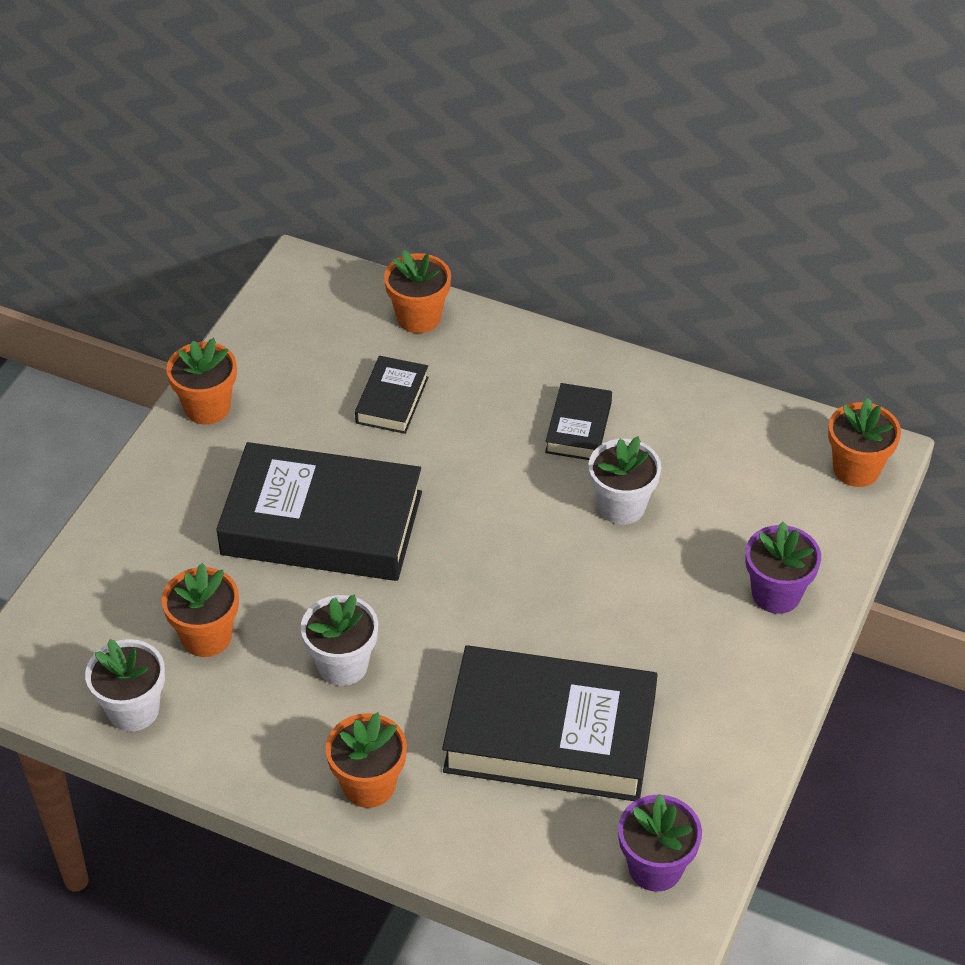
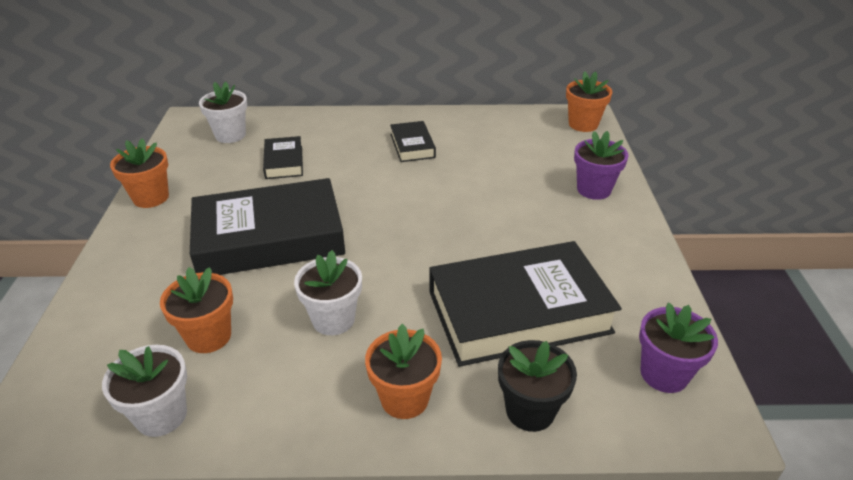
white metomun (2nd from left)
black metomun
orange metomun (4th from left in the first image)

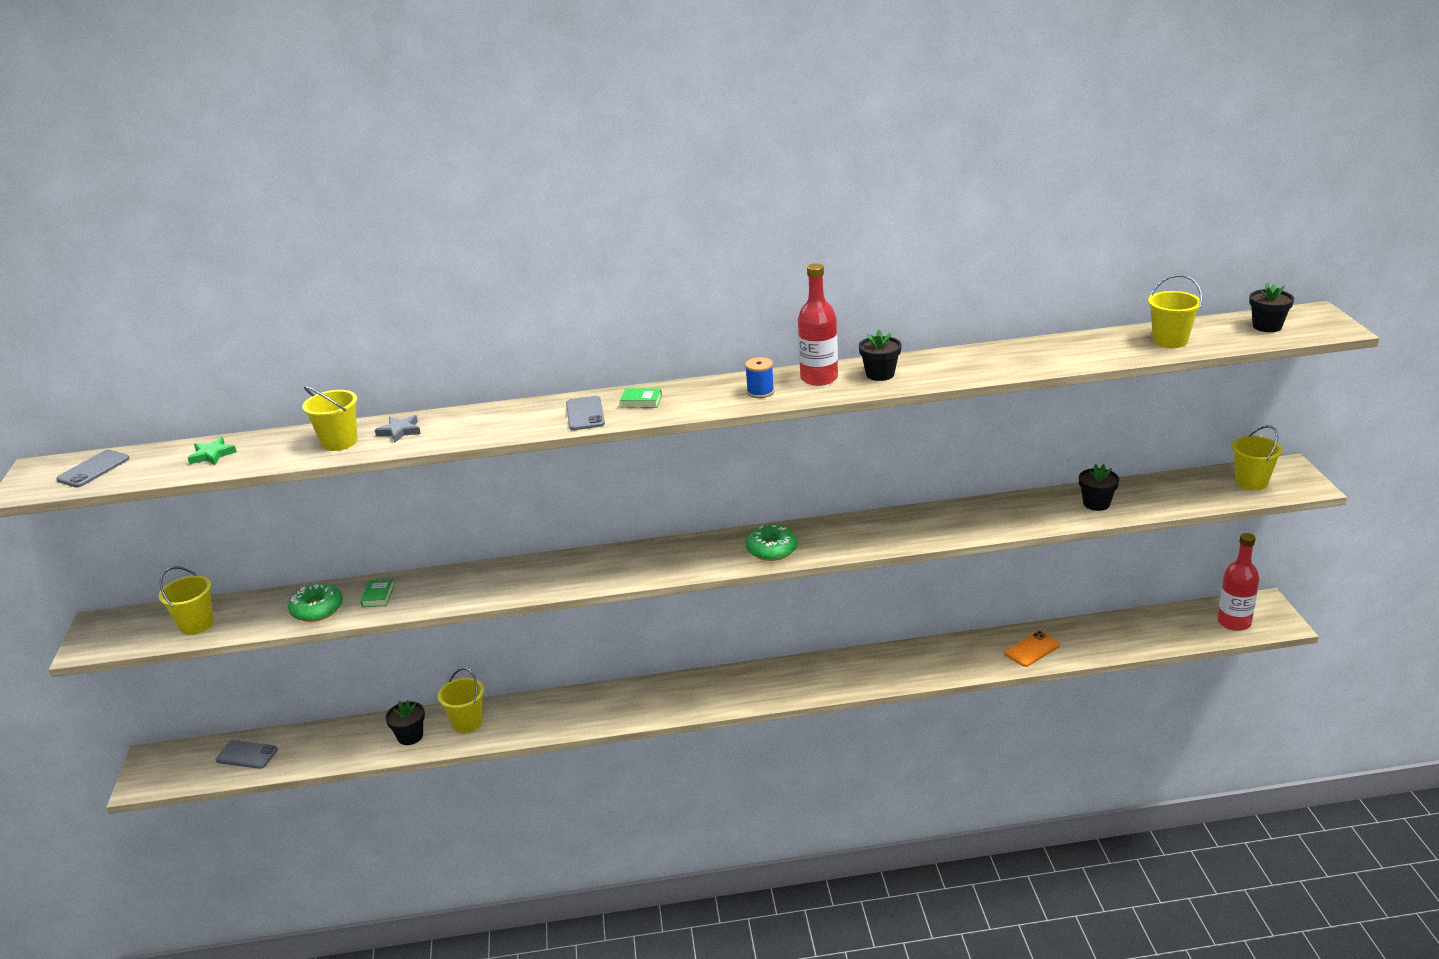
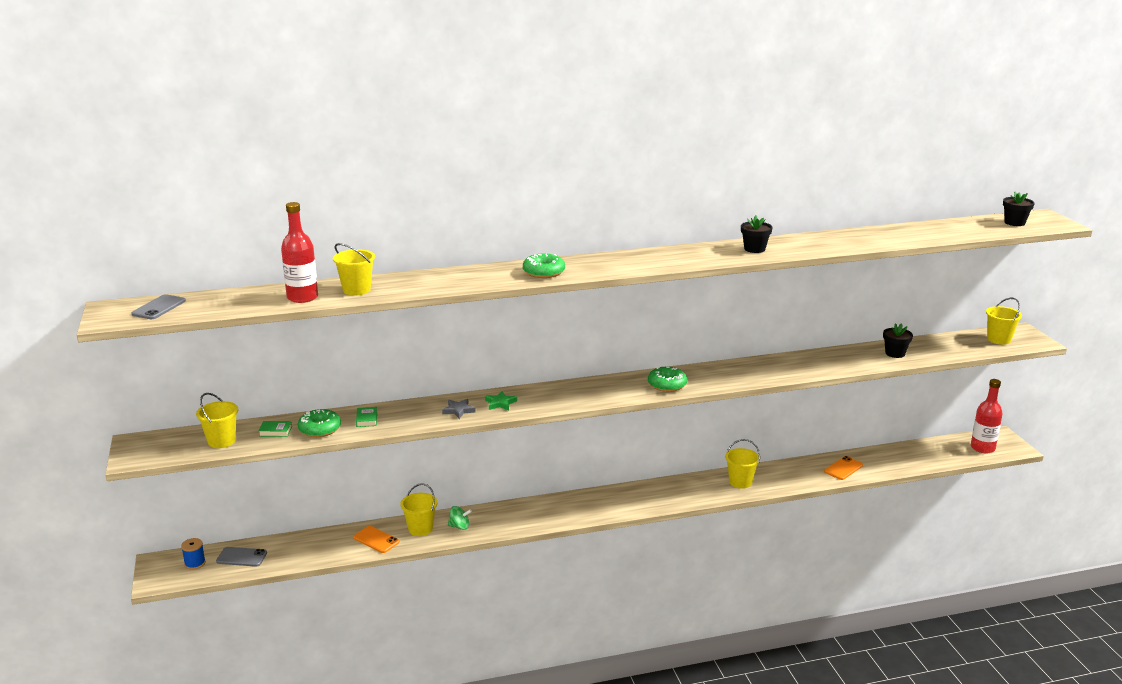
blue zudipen
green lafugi (1st from left)
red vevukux (1st from left)
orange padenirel (1st from left)
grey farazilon
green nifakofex
green farazilon
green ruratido (2nd from left)
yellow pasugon (4th from left)

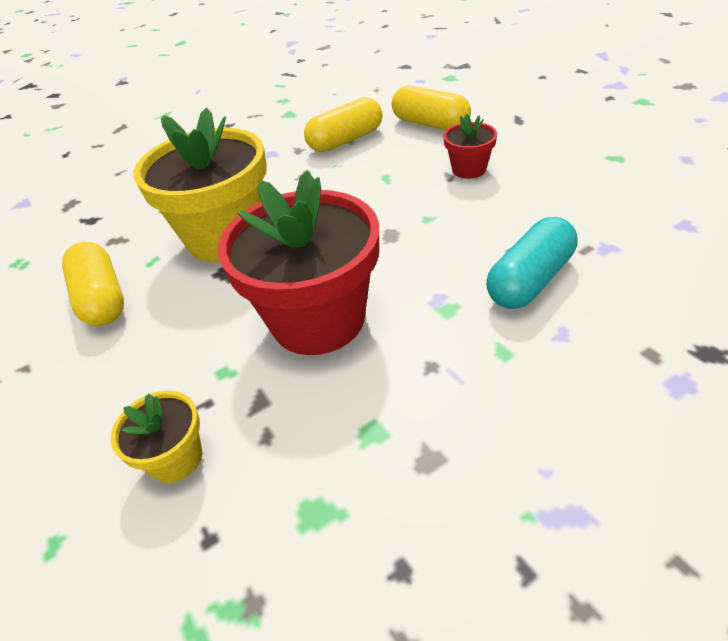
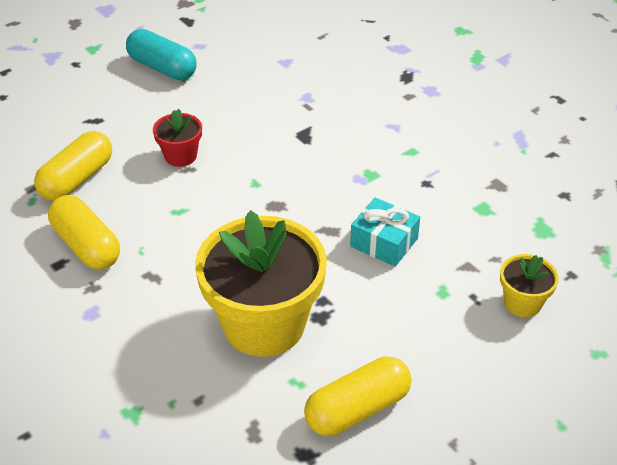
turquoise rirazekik
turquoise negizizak

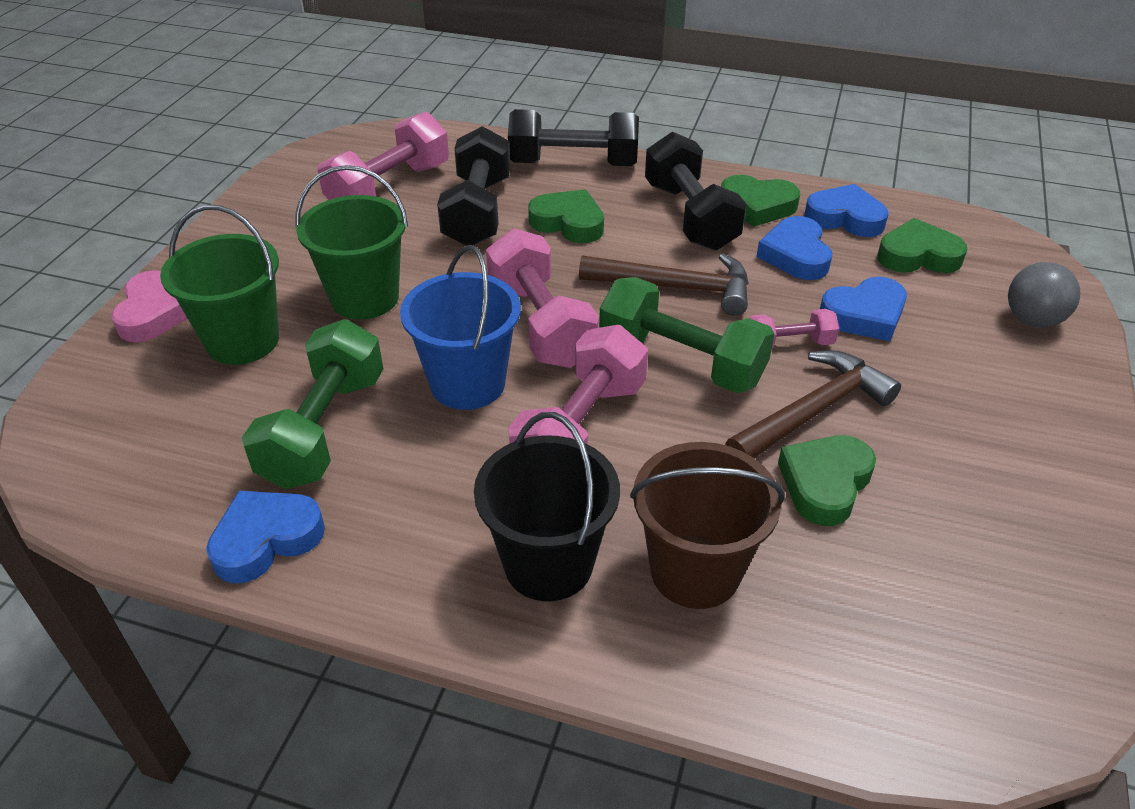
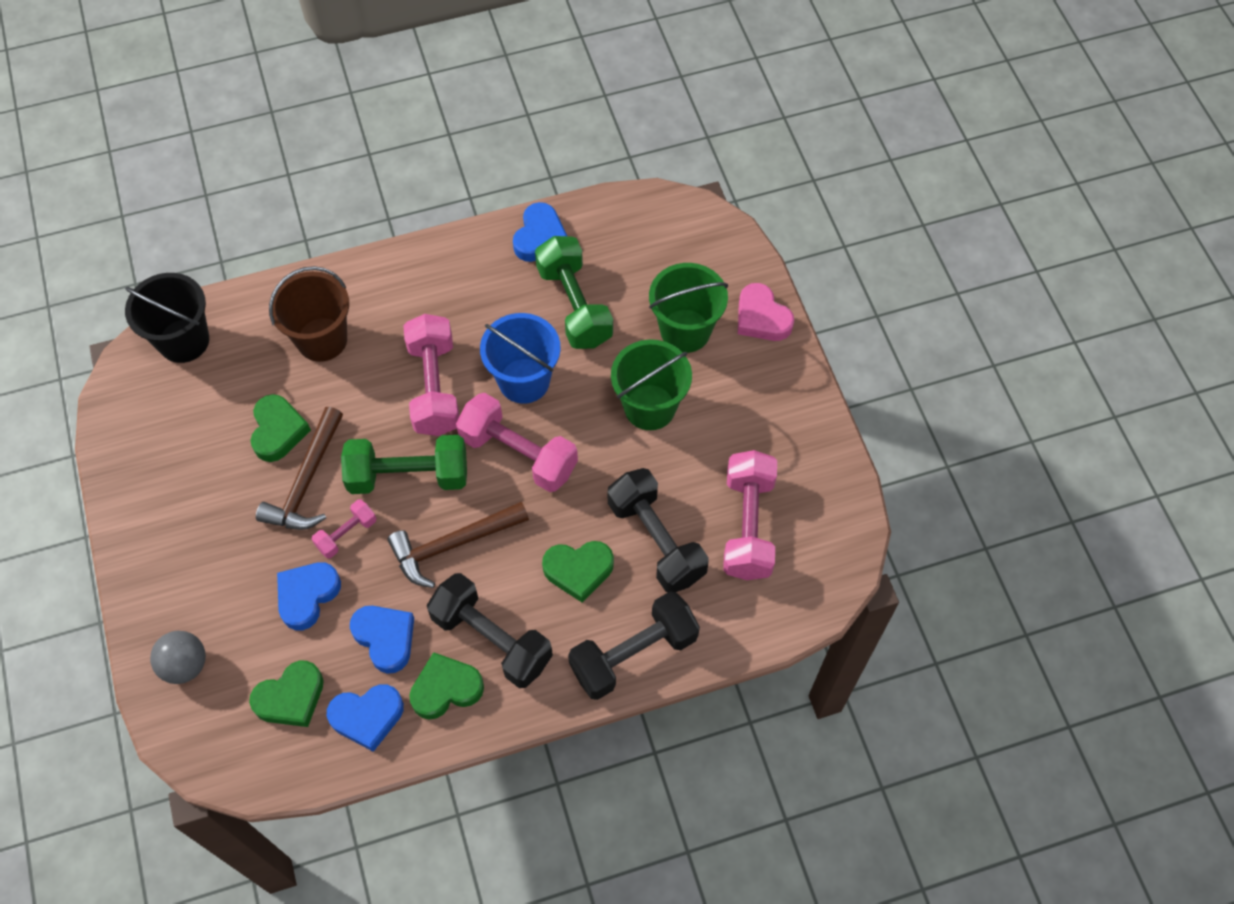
black pasugon

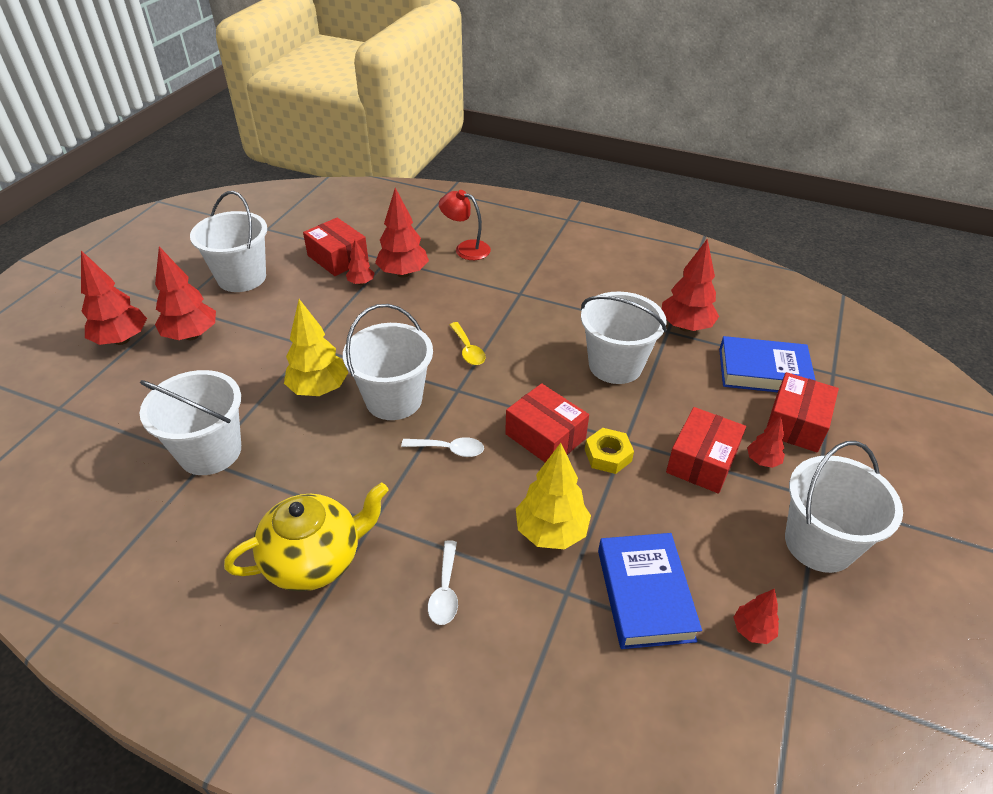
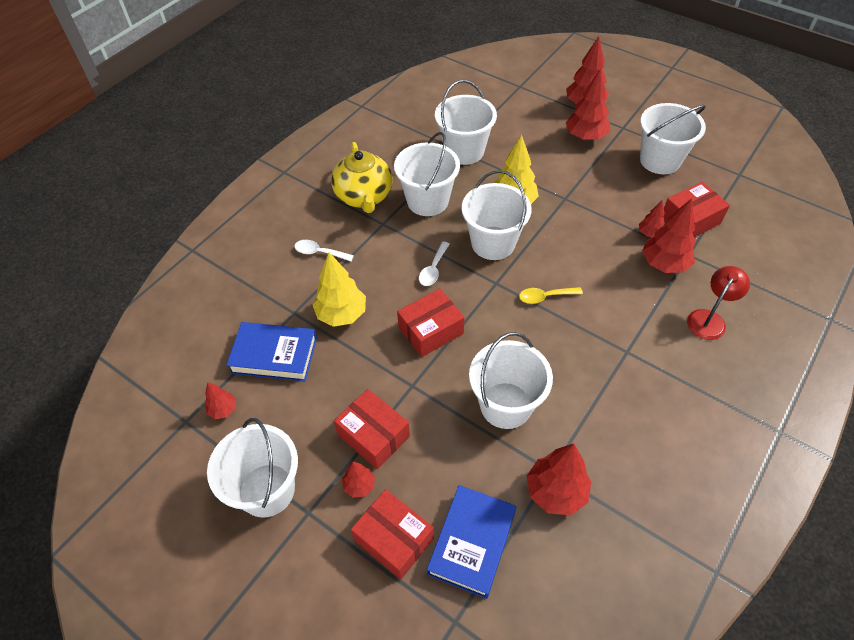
white pasugon (2nd from left)
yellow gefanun

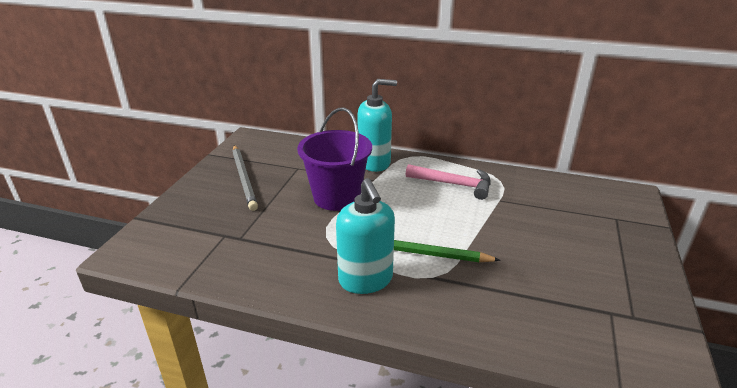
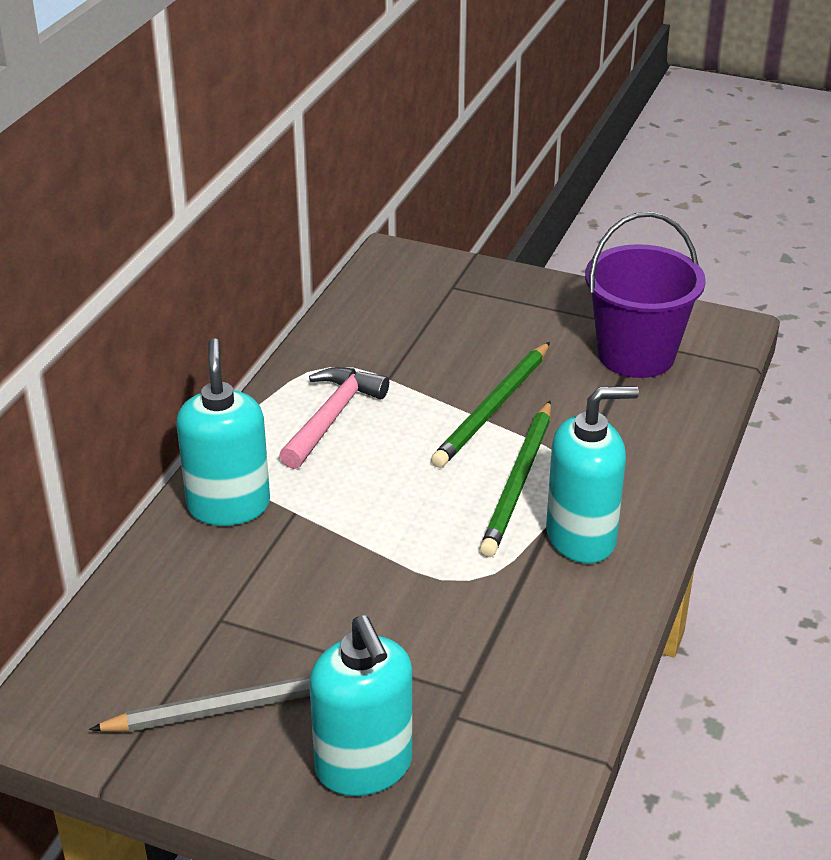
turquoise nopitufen (2nd from left)
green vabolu (1st from left)
purple pasugon

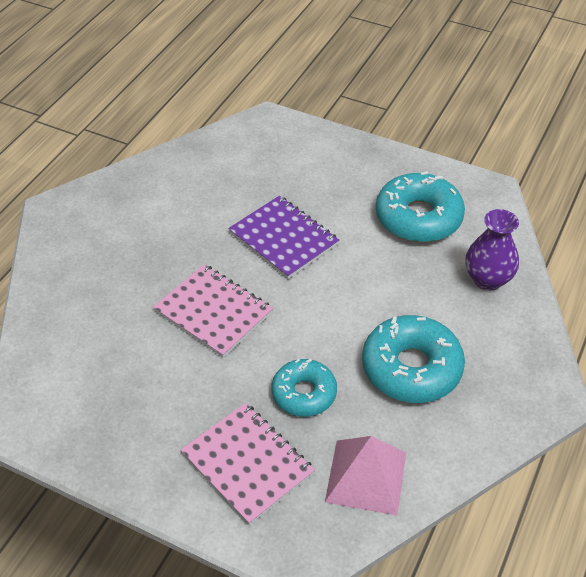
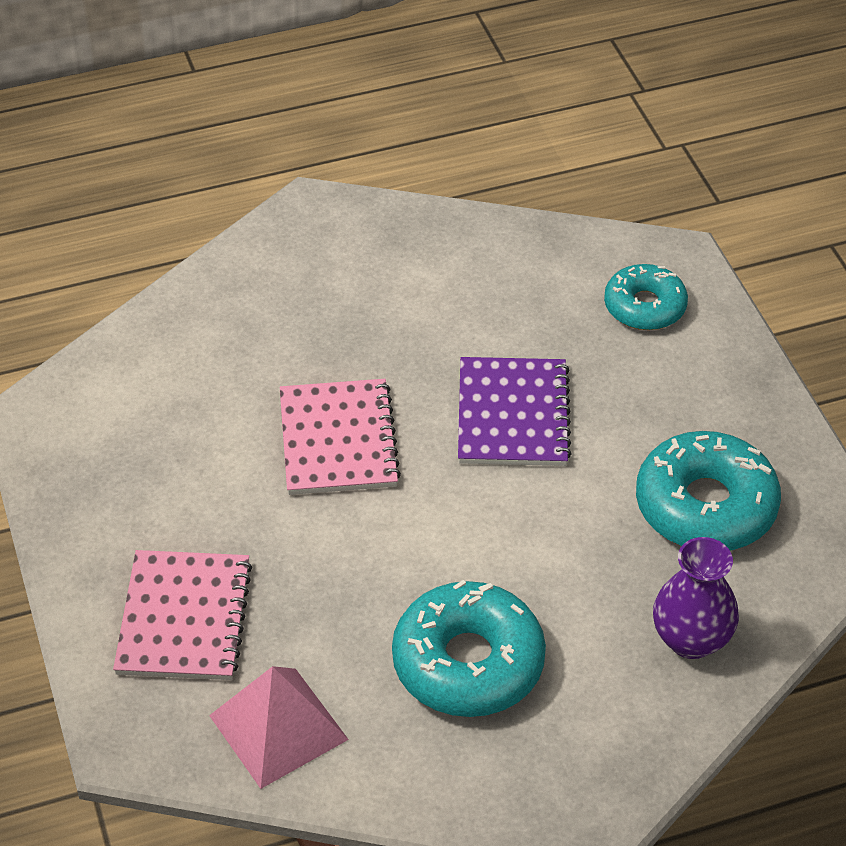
turquoise ruratido (2nd from left)

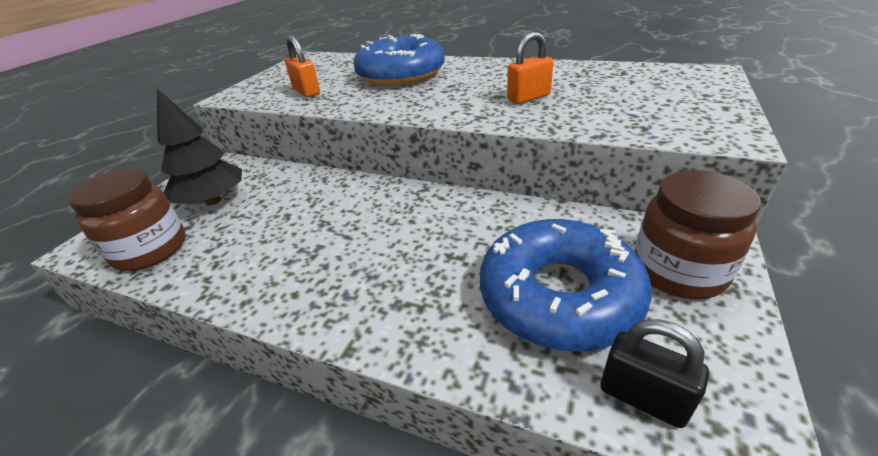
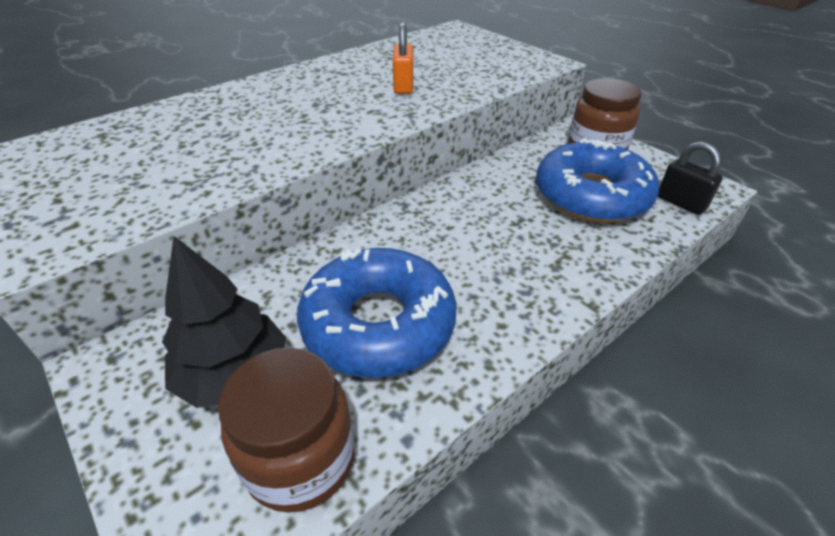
blue ruratido (1st from left)
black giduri
orange giduri (1st from left in the first image)

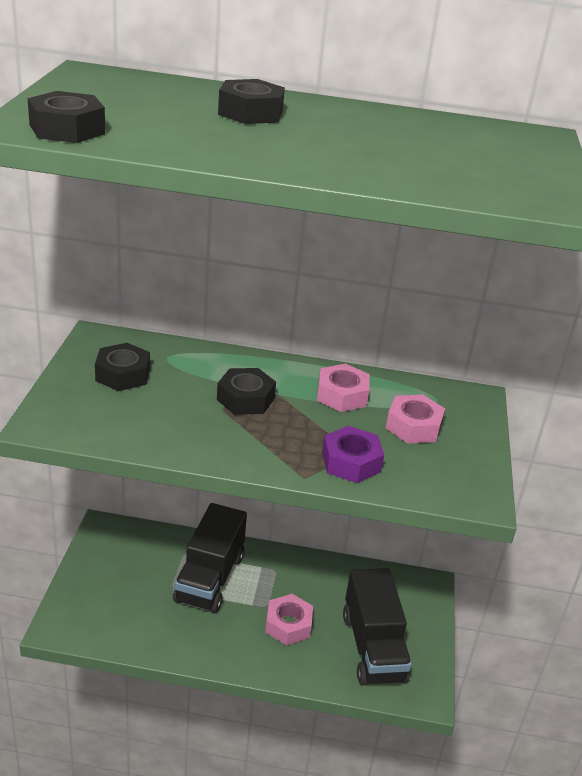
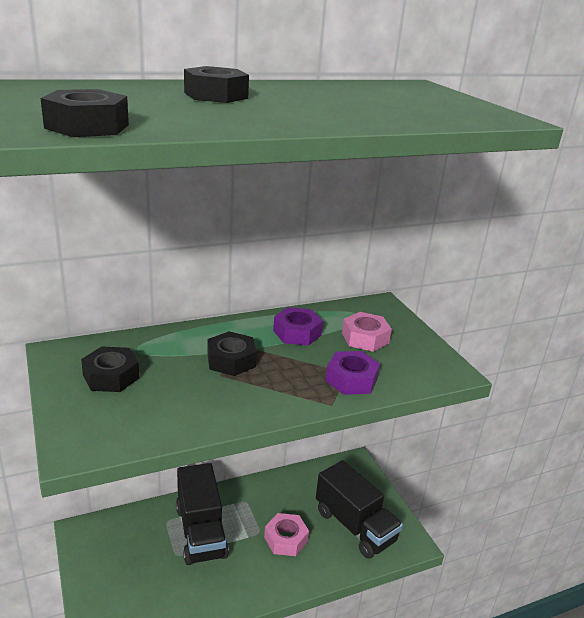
purple gefanun (1st from left)

